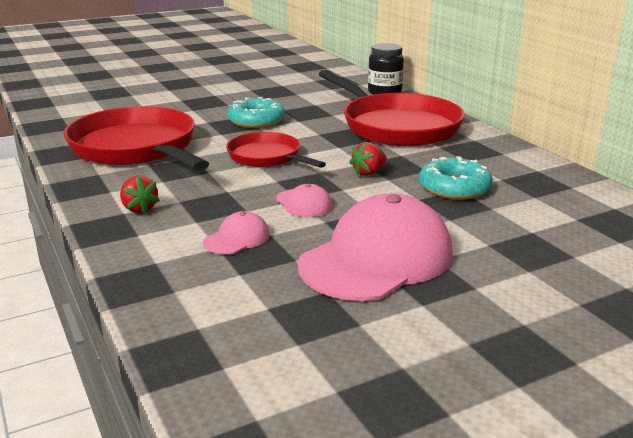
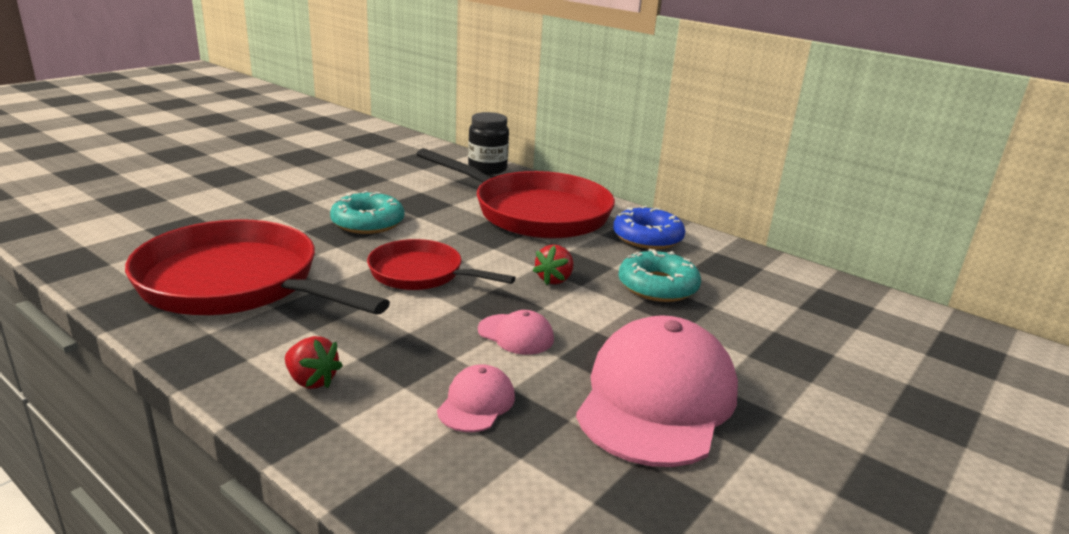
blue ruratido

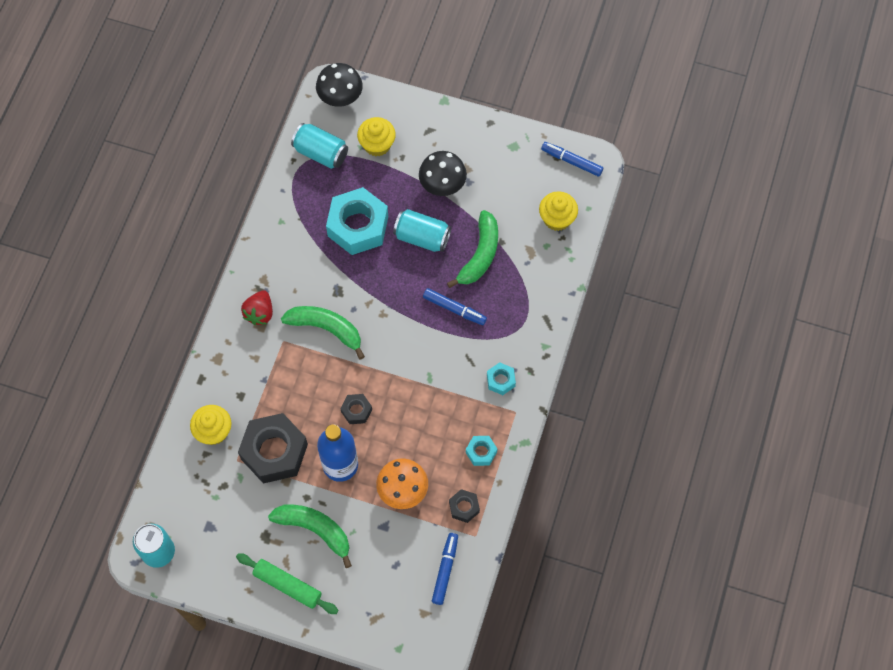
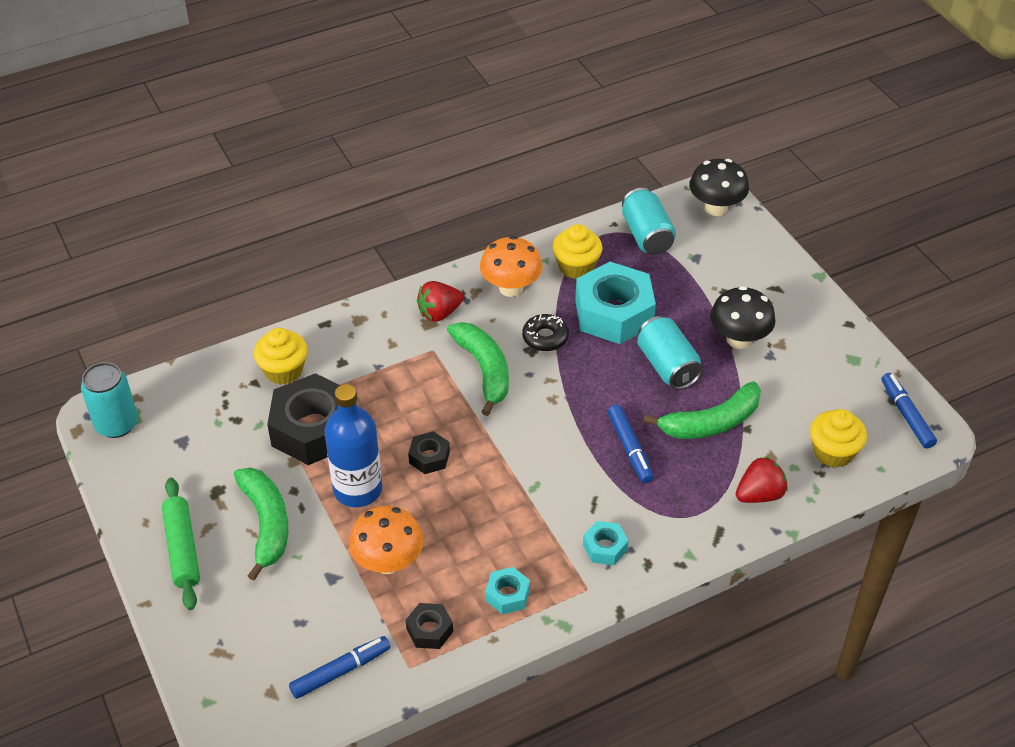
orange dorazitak (2nd from left)
black ruratido
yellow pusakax (2nd from left)
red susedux (2nd from left)

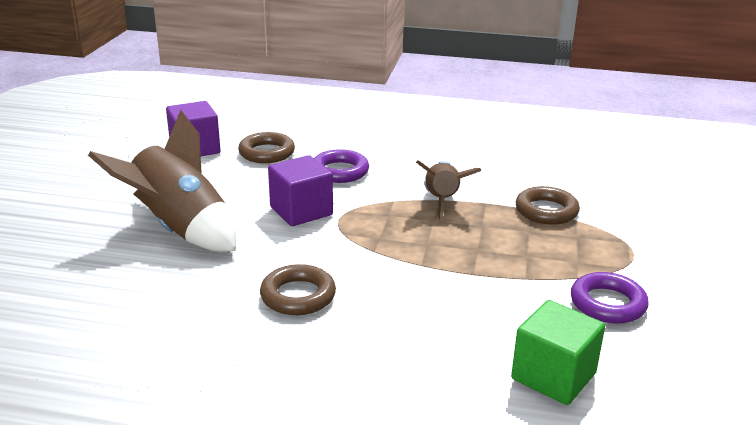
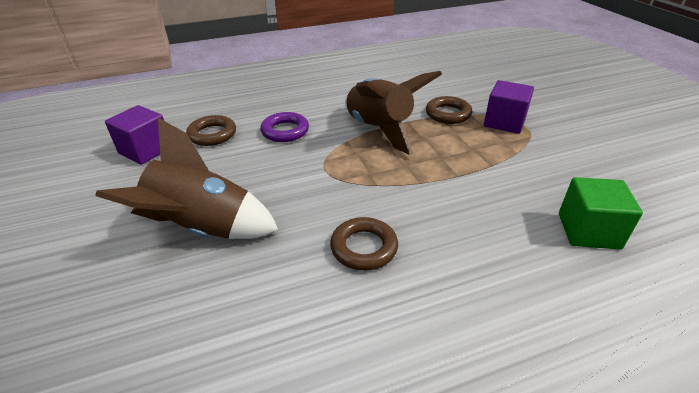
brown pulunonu (2nd from left)
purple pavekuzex (2nd from left)
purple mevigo (2nd from left in the first image)

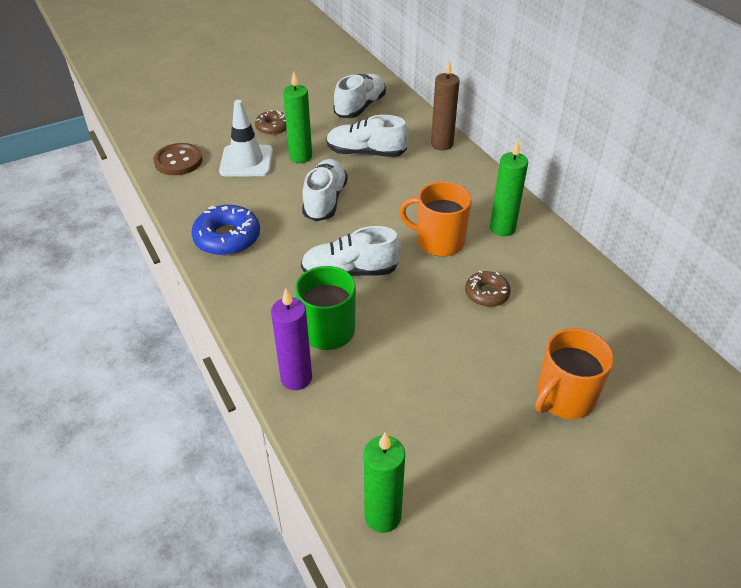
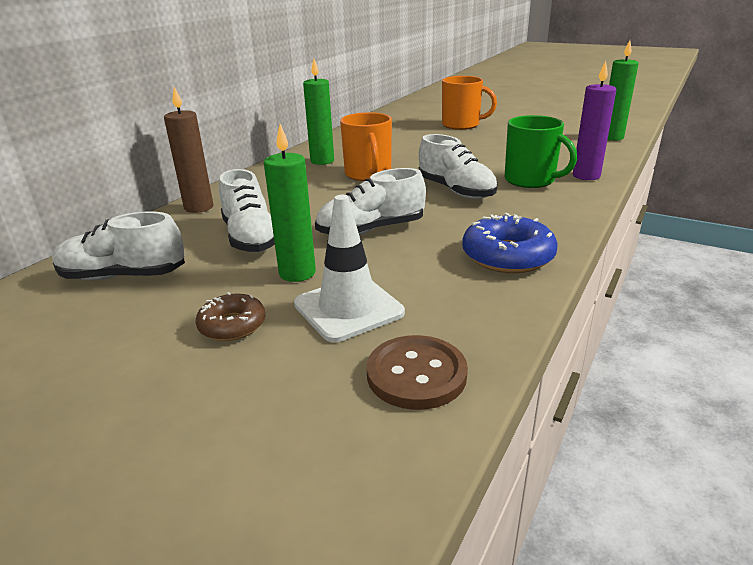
brown ruratido (2nd from left in the first image)

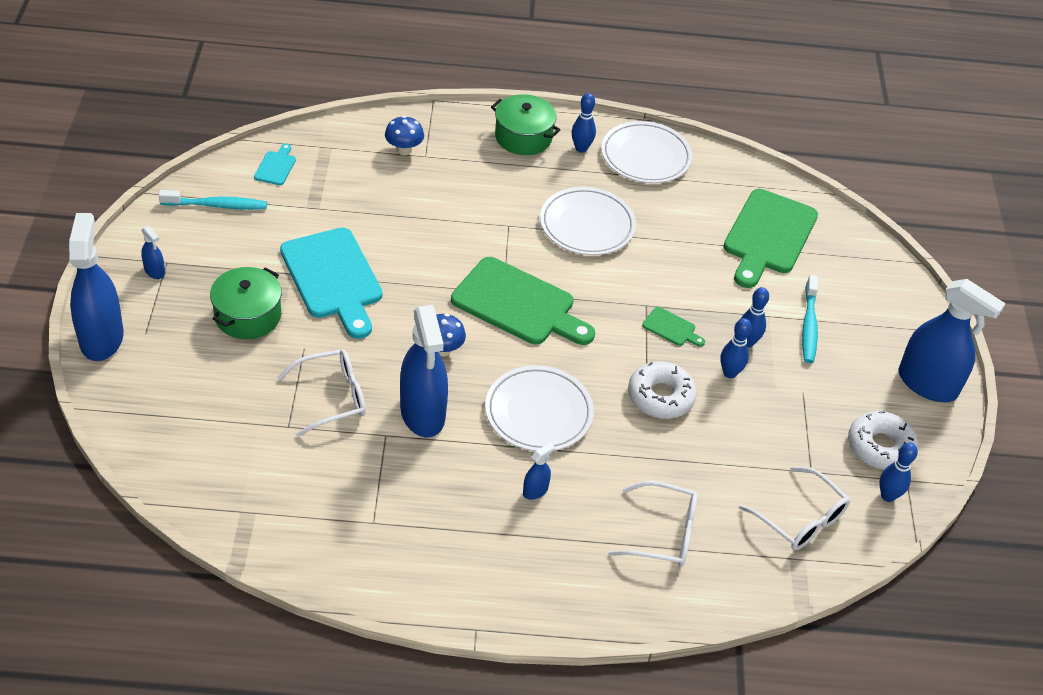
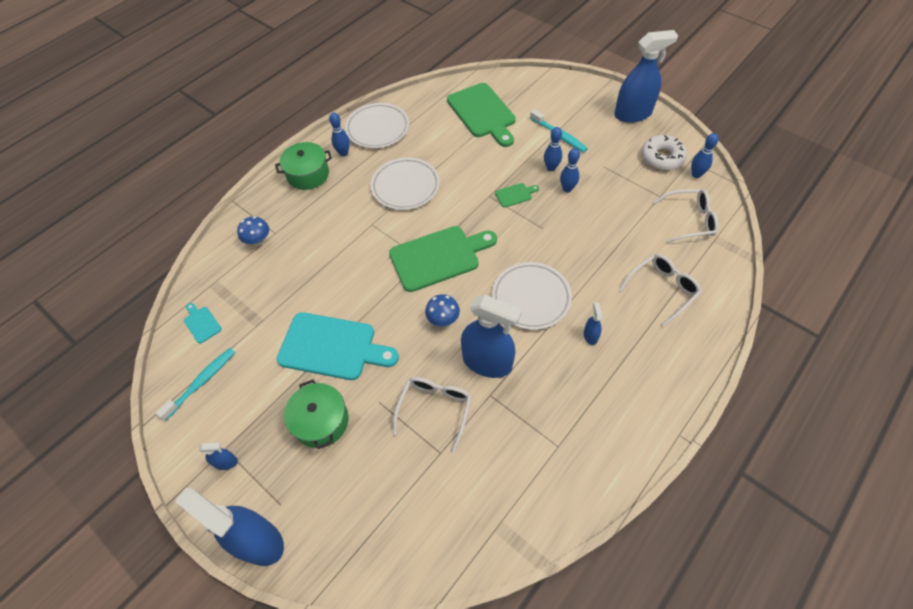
white ruratido (1st from left in the first image)

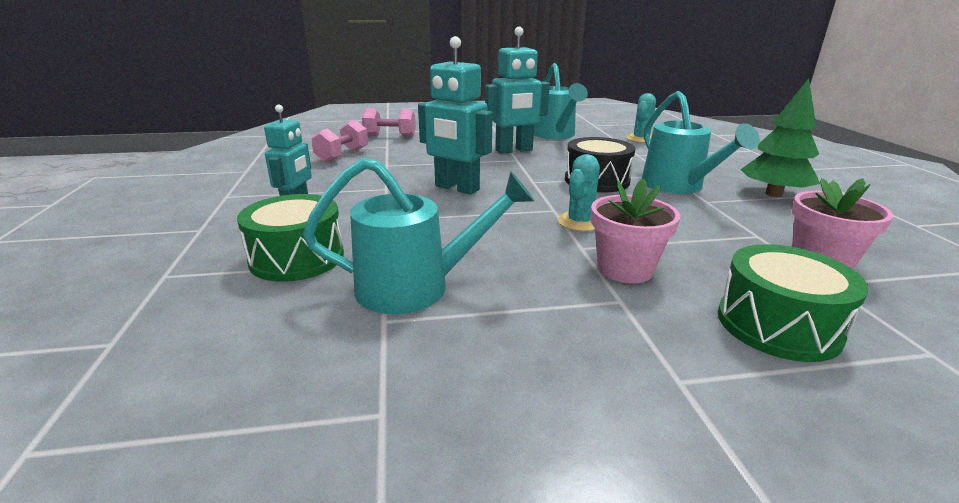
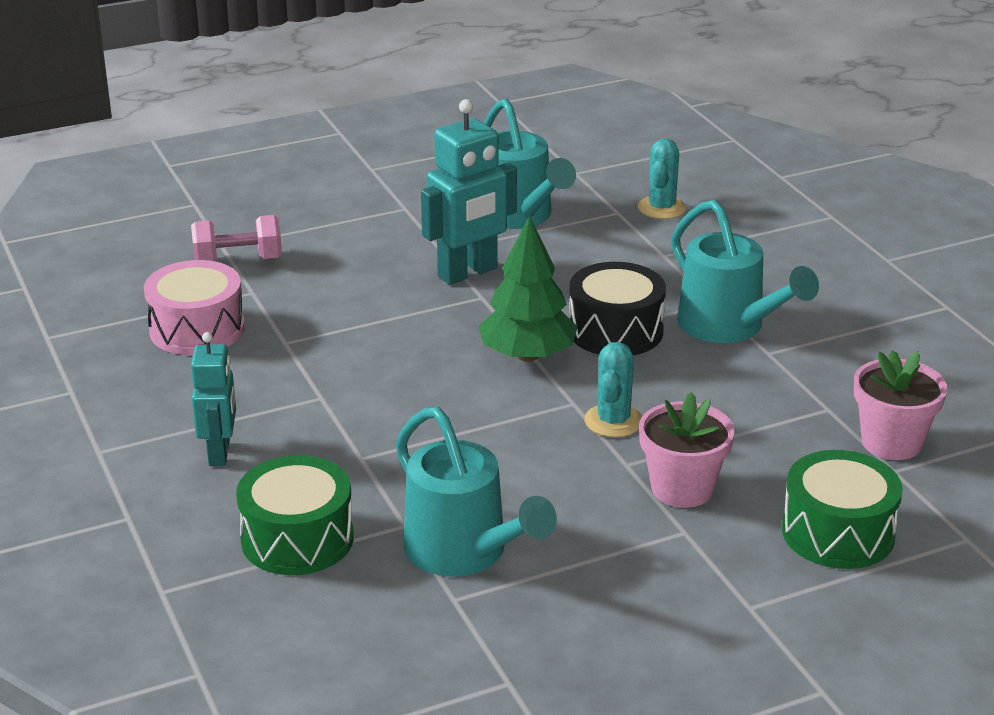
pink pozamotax
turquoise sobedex (1st from left)
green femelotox
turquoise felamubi (2nd from left in the first image)

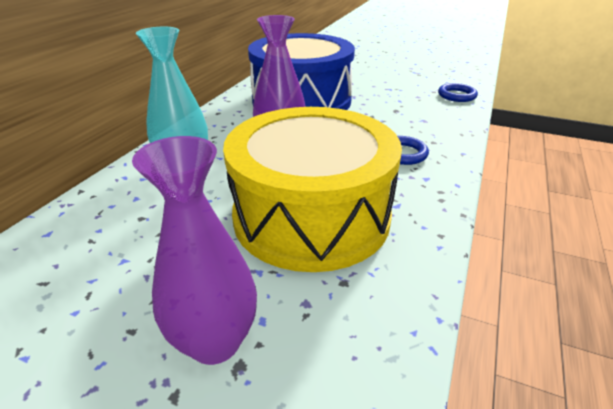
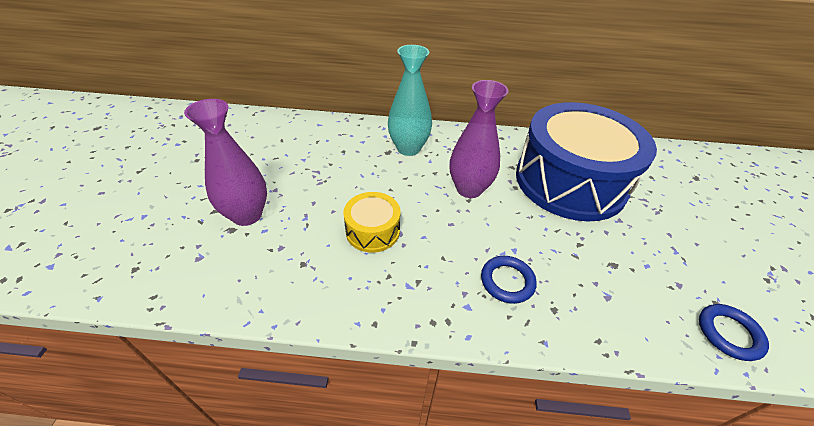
yellow pozamotax

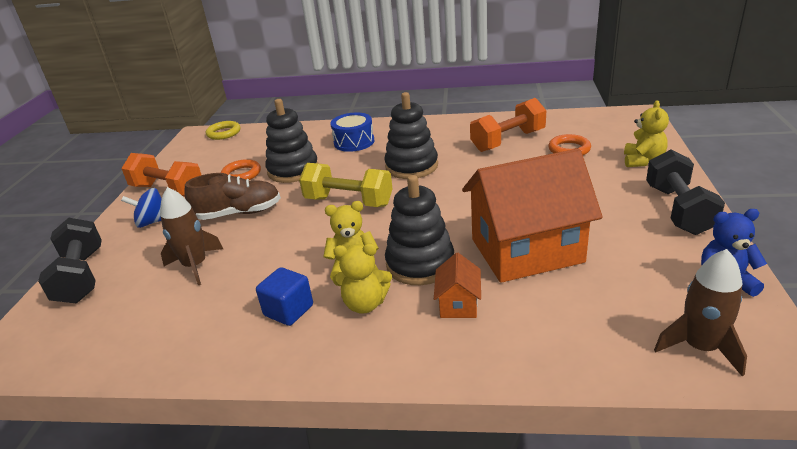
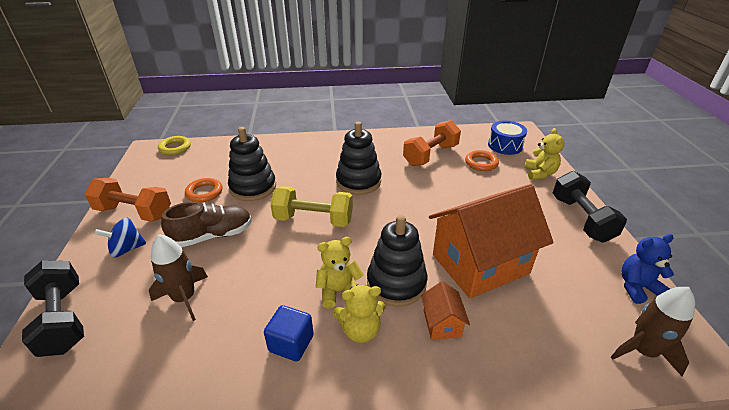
blue pozamotax

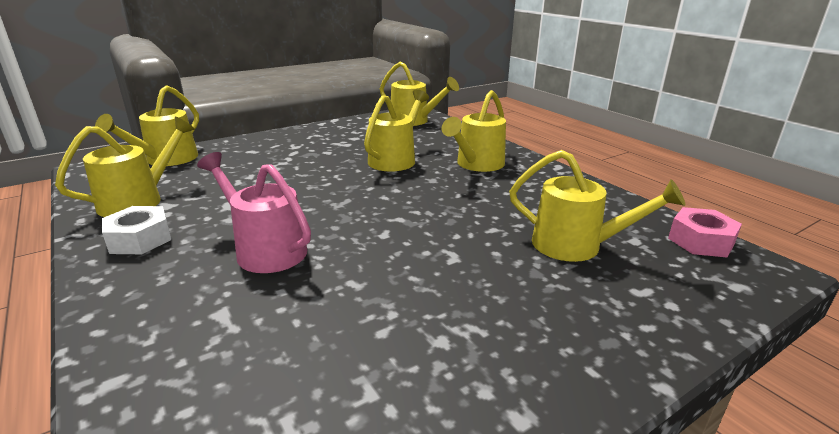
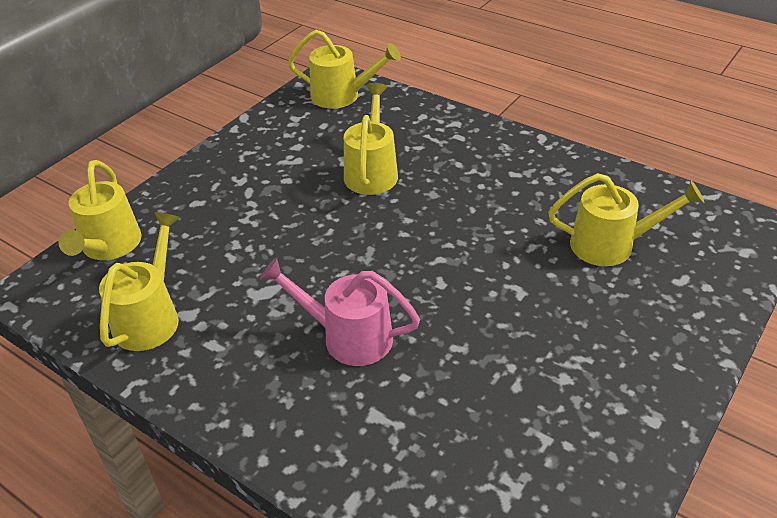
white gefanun
yellow sobedex (5th from left in the first image)
pink gefanun

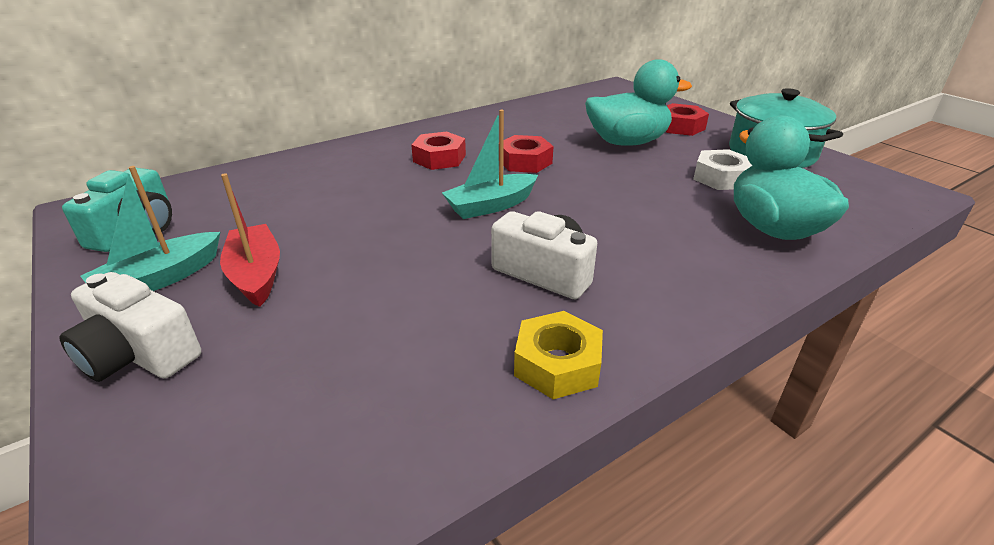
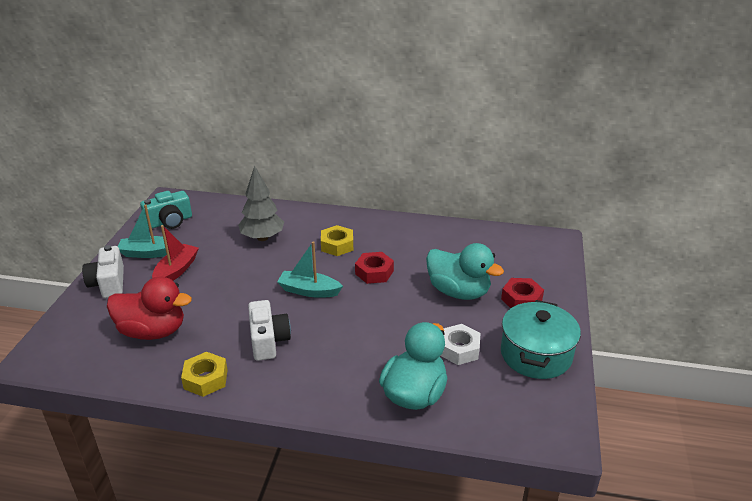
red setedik
grey femelotox
yellow gefanun (2nd from left)

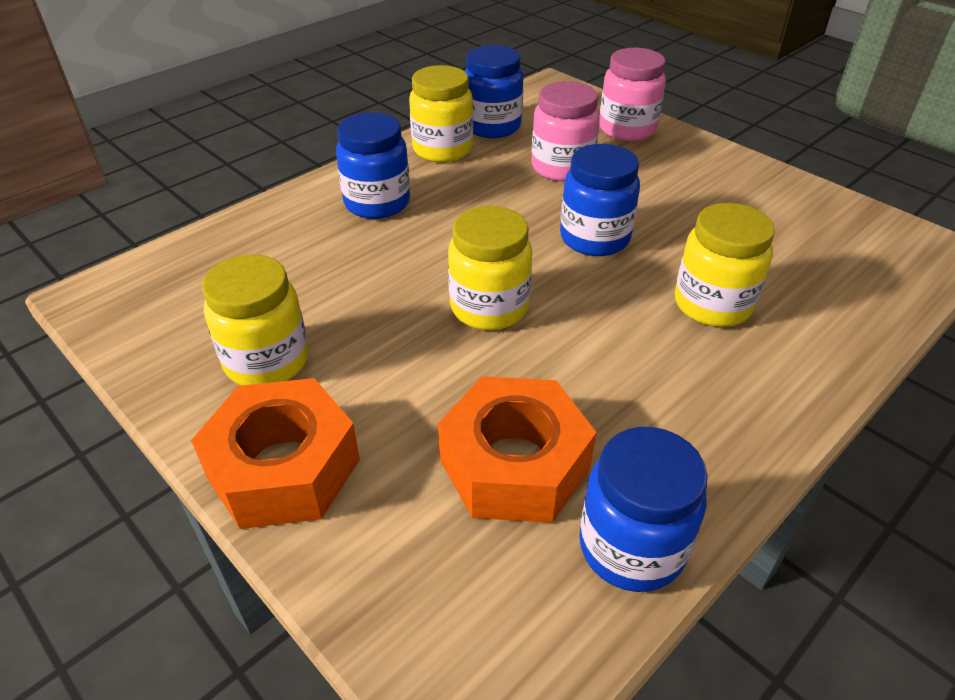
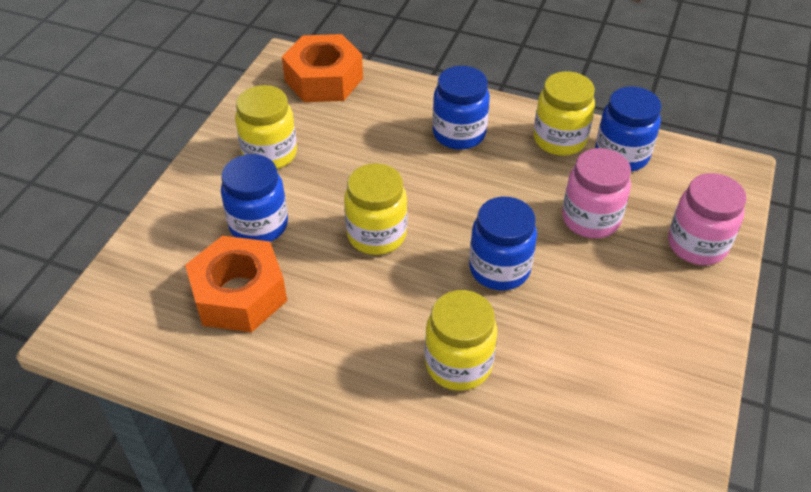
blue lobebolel (1st from left)
orange gefanun (2nd from left)

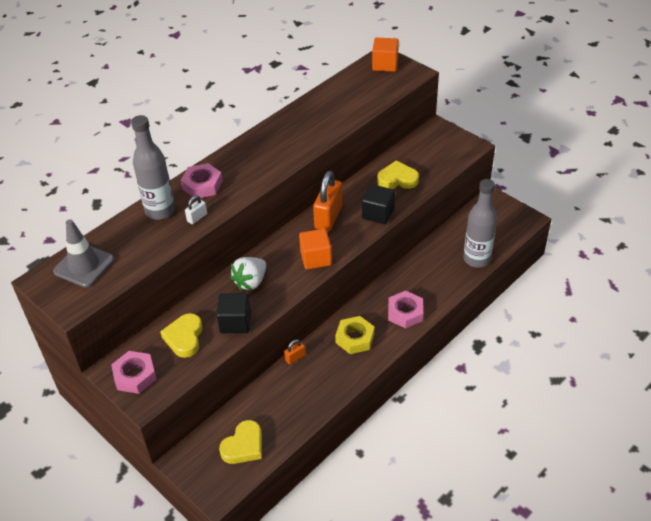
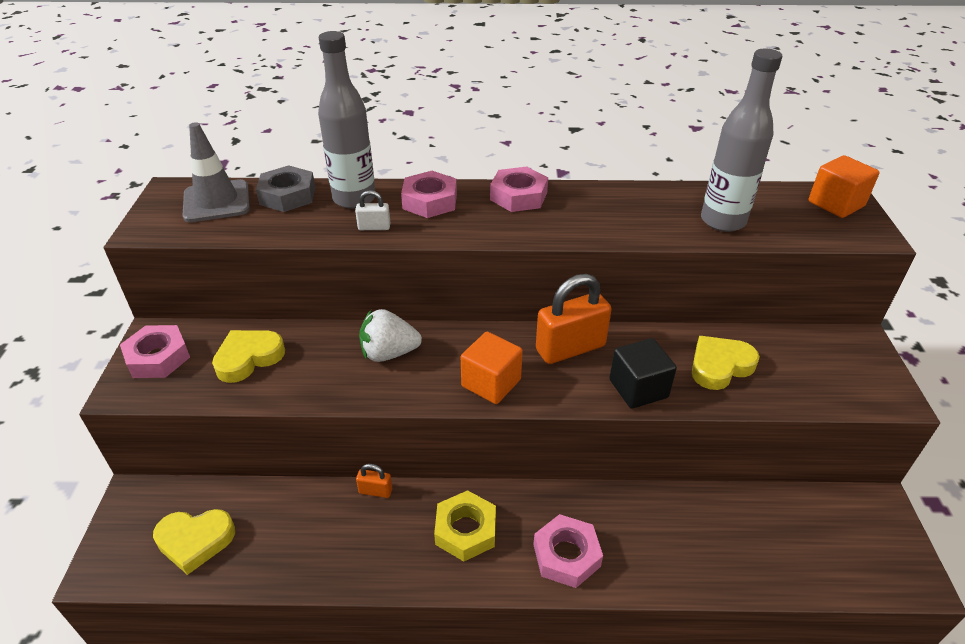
grey gefanun
pink gefanun (3rd from left)
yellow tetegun (3rd from left)
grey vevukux (2nd from left)
black pavekuzex (1st from left in the first image)

